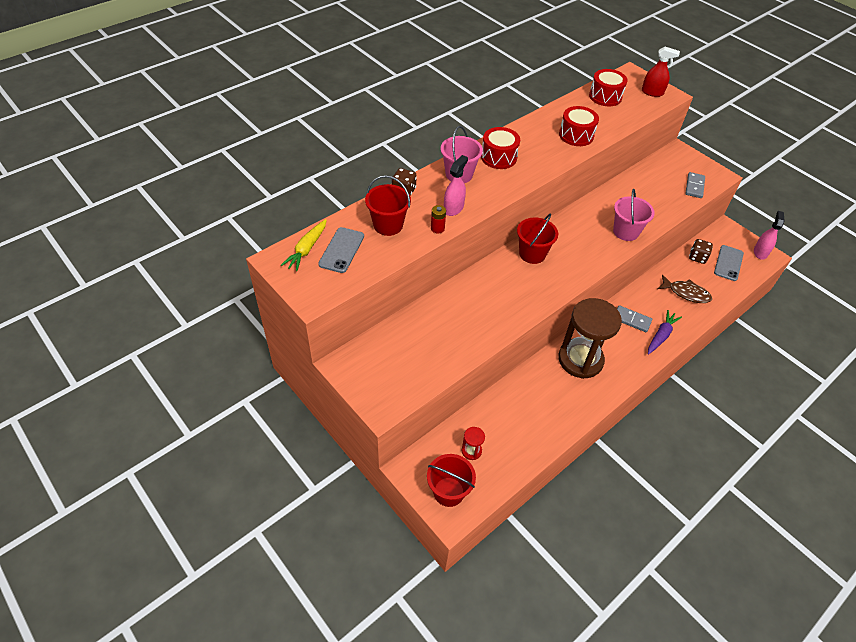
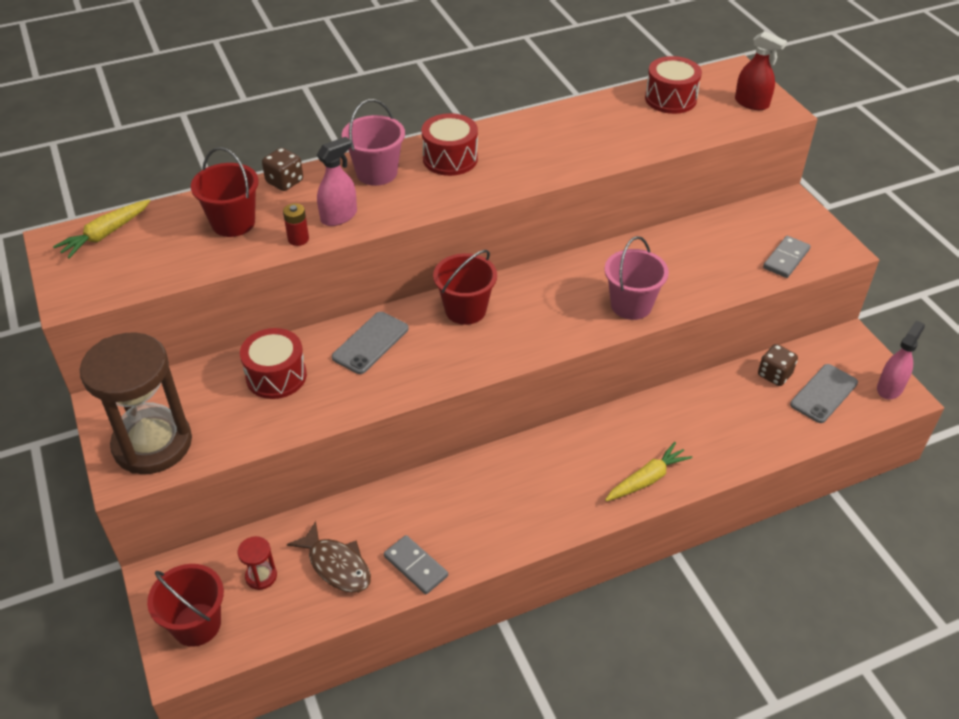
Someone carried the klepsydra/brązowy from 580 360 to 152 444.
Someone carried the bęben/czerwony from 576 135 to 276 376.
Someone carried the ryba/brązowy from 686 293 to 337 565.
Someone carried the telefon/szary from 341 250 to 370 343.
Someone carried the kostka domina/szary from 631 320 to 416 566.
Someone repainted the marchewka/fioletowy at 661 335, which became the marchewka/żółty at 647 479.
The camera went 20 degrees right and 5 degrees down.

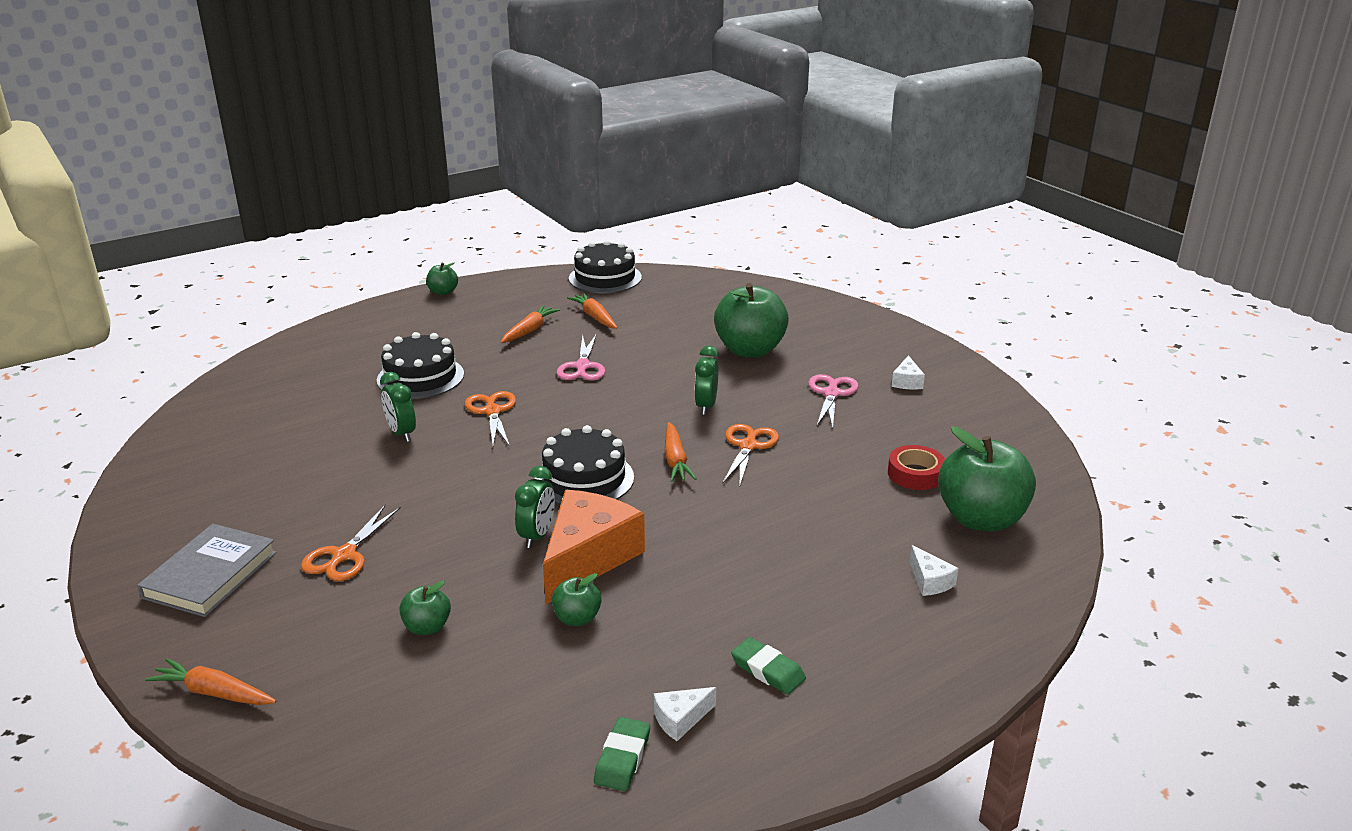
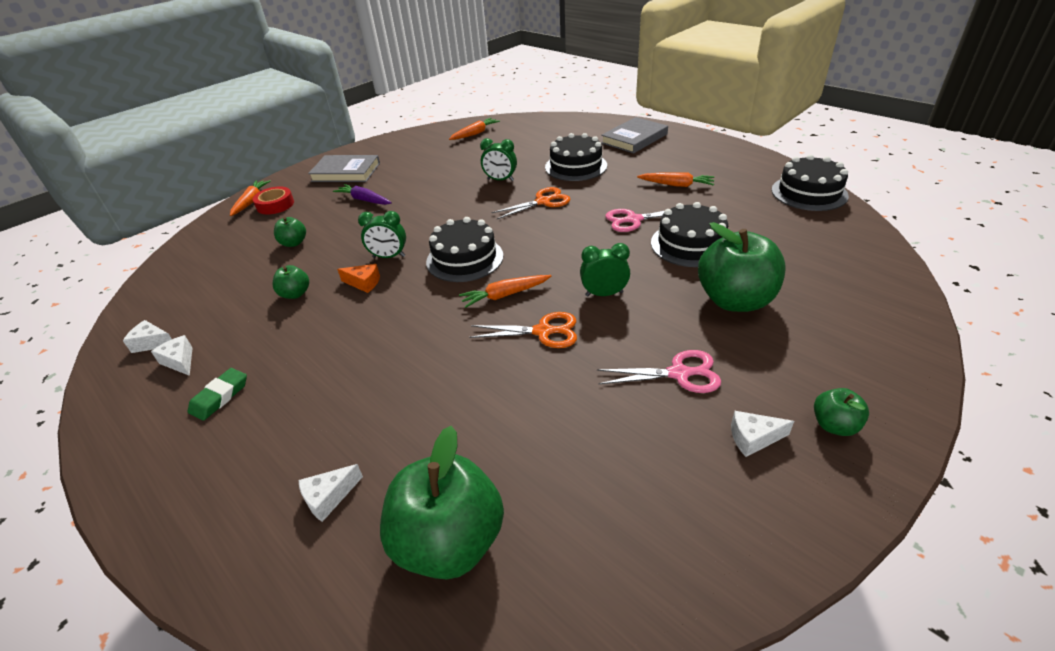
Someone swapped the gumka do mazania/zielony at 622 758 for the ser/biały at 152 343.
Someone carried the taśma klejąca/czerwony from 915 474 to 275 205.
Someone swapped the nożyczki/pomarańczowy at 344 555 for the marchewka/fioletowy at 364 200.
Someone scaled the ser/pomarańczowy at 588 558 by 0.43.
Someone carried the marchewka/pomarańczowy from 594 317 to 475 134.
Someone rotated the budzik/zielony at 401 433 by 120 degrees counterclockwise.
Someone put down the książka/szary at 634 139.
Someone put down the tort/czarny at 690 244.
Someone carried the jabłko/zielony from 443 292 to 834 425.
The camera went 80 degrees right and 10 degrees up.

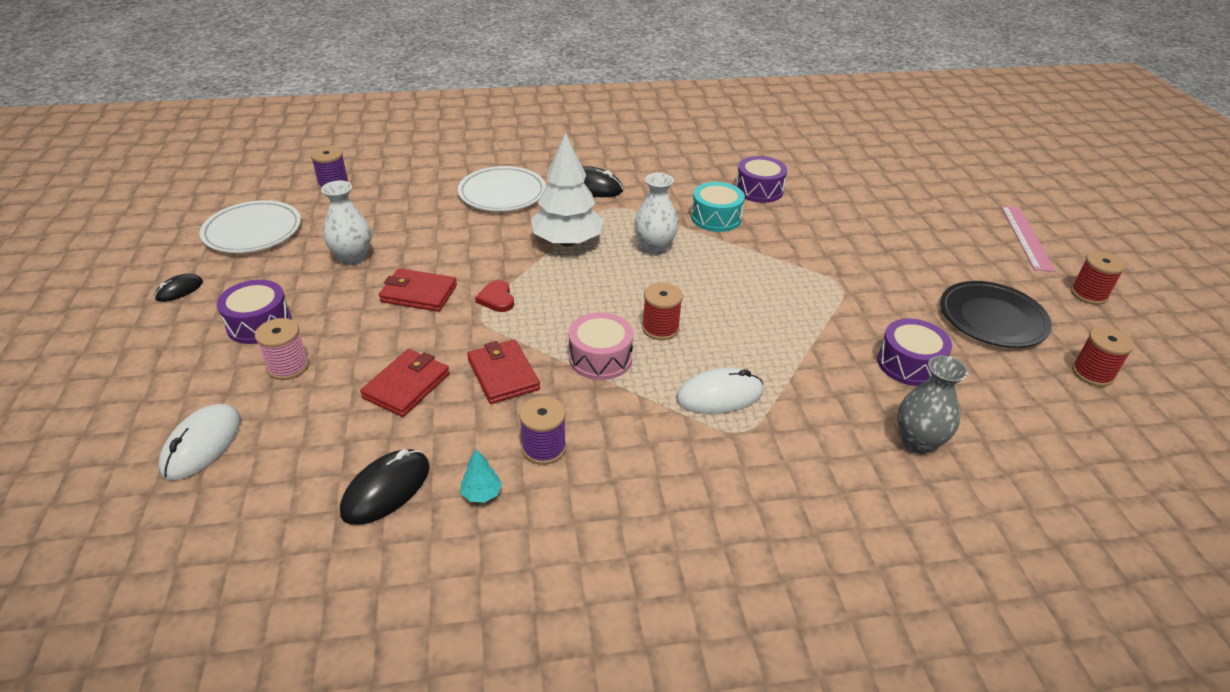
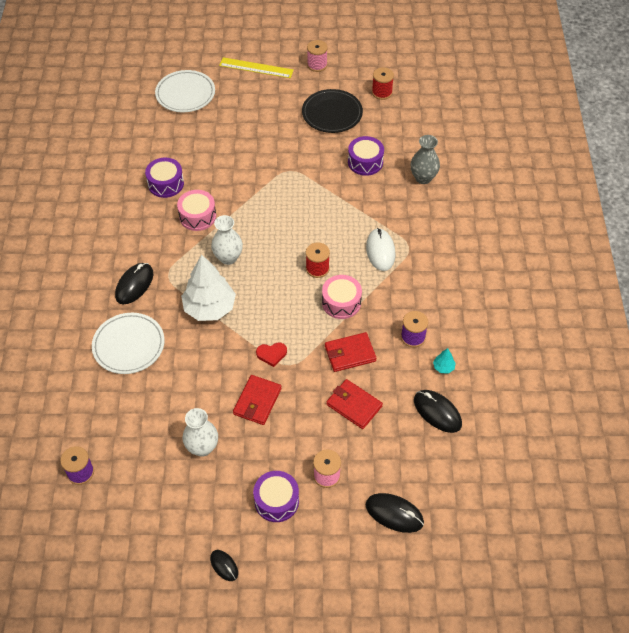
Someone carried the talerz/biały from 253 231 to 185 94.
Someone repainted the bęben/turkusowy at 716 218, which became the bęben/różowy at 197 216.
Someone repainted the linijka/różowy at 1026 237, which became the linijka/żółty at 256 68.
Someone repainted the szpulka/czerwony at 1088 294, which became the szpulka/różowy at 317 65.
Someone repainted the myszka/biały at 202 444, which became the myszka/czarny at 394 513.
The camera went 80 degrees left and 15 degrees up.

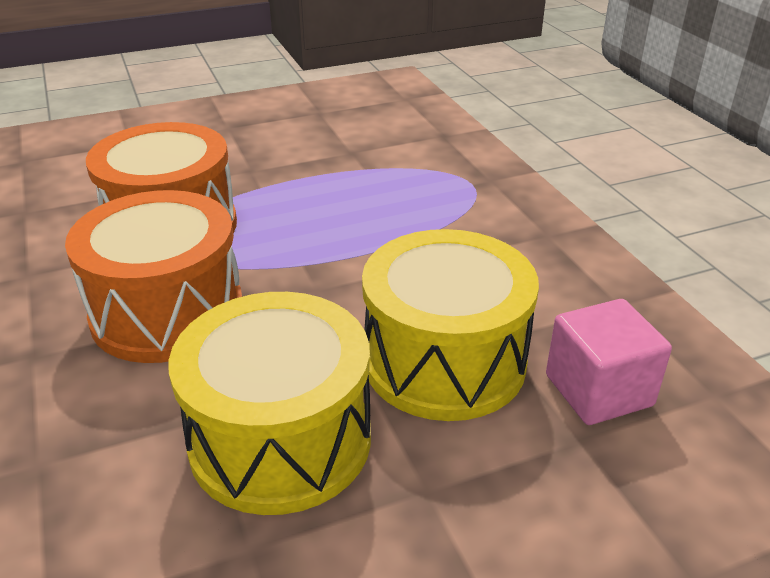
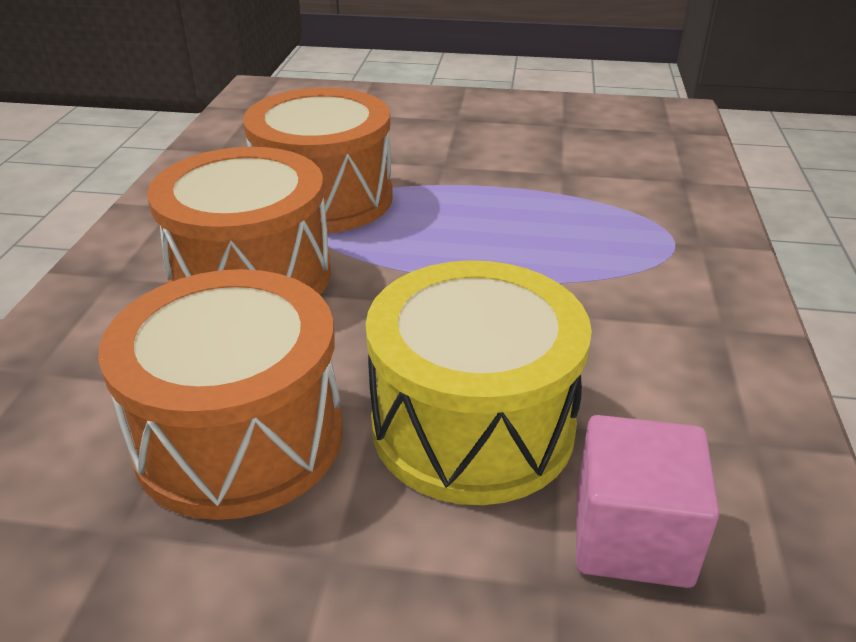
Someone repainted the bęben/żółty at 280 439, which became the bęben/pomarańczowy at 240 437.
The camera went 30 degrees right and 0 degrees up.

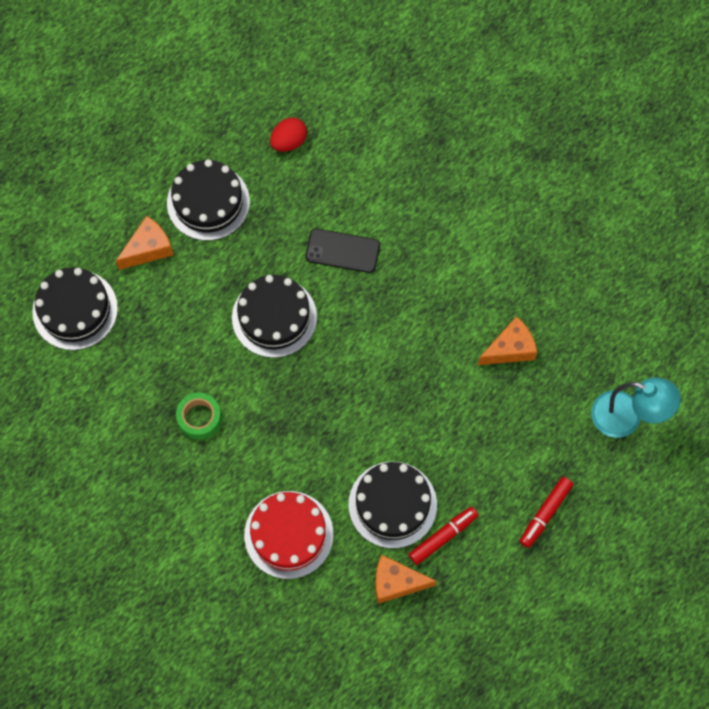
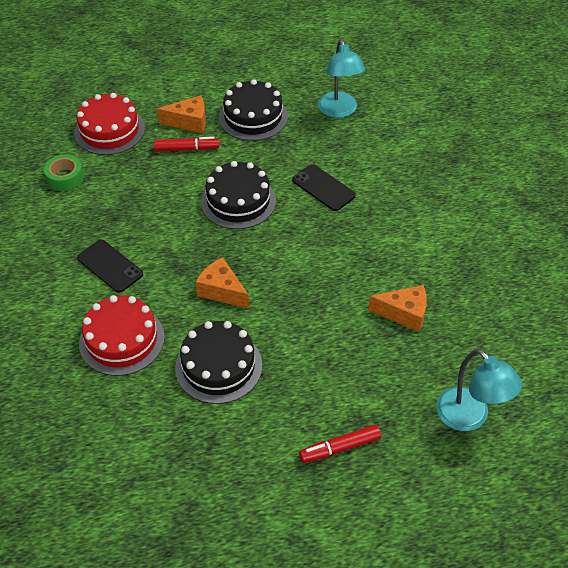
Someone carried the taśma klejąca/zielony from 199 418 to 65 177.
Someone repainted the tort/czarny at 75 310, which became the tort/czerwony at 109 130.
Someone put down the telefon/czarny at 110 266.
Someone carried the flamaster/czerwony from 443 537 to 187 149.
Someone carried the ser/pomarańczowy from 396 582 to 222 291.
Someone swapped the jajko/czerwony at 289 142 for the lampka/turkusowy at 339 111.
The camera went 35 degrees right and 20 degrees down.

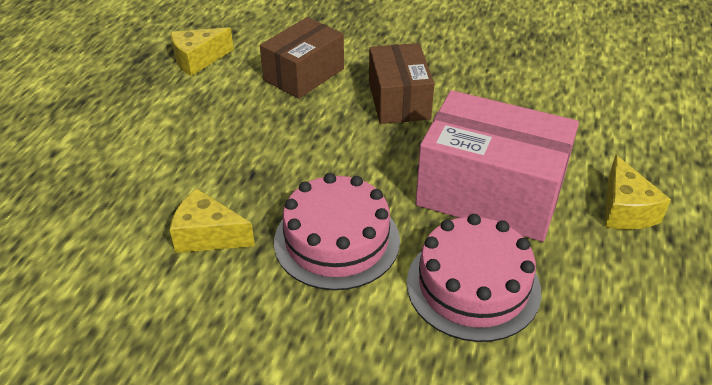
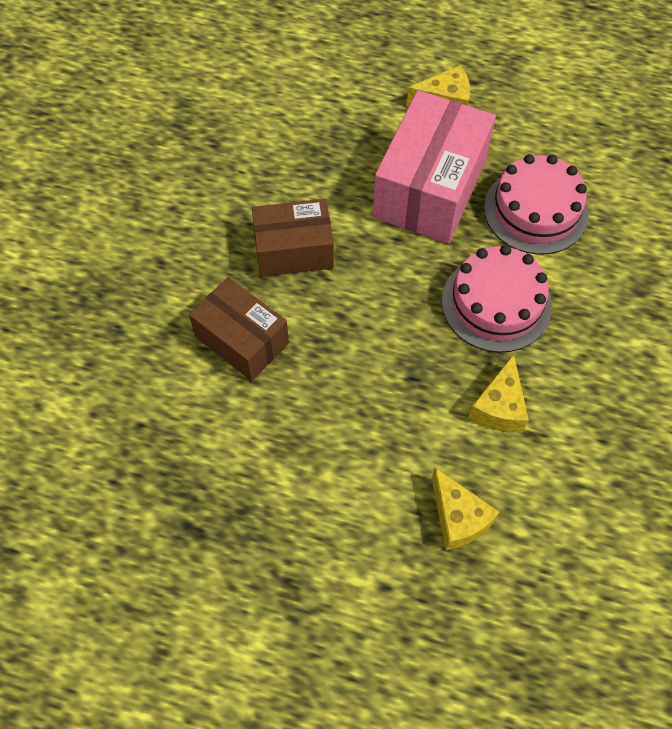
Someone carried the ser/żółty from 198 60 to 458 518.
The camera went 90 degrees left and 20 degrees up.

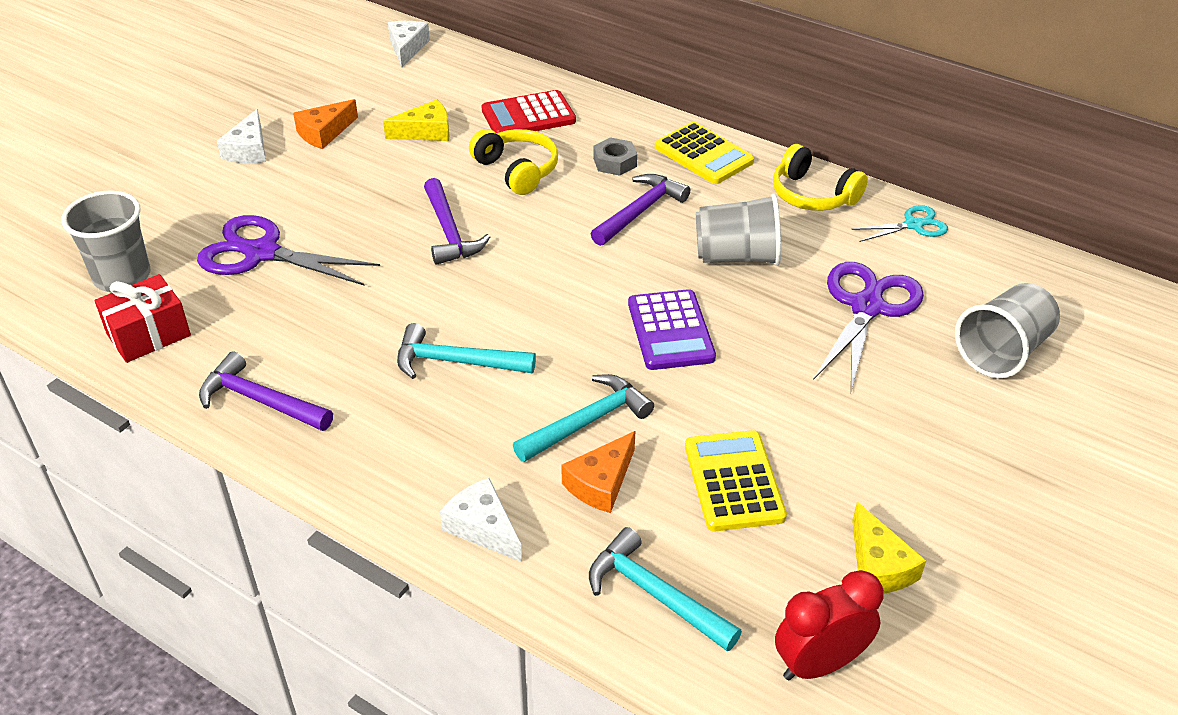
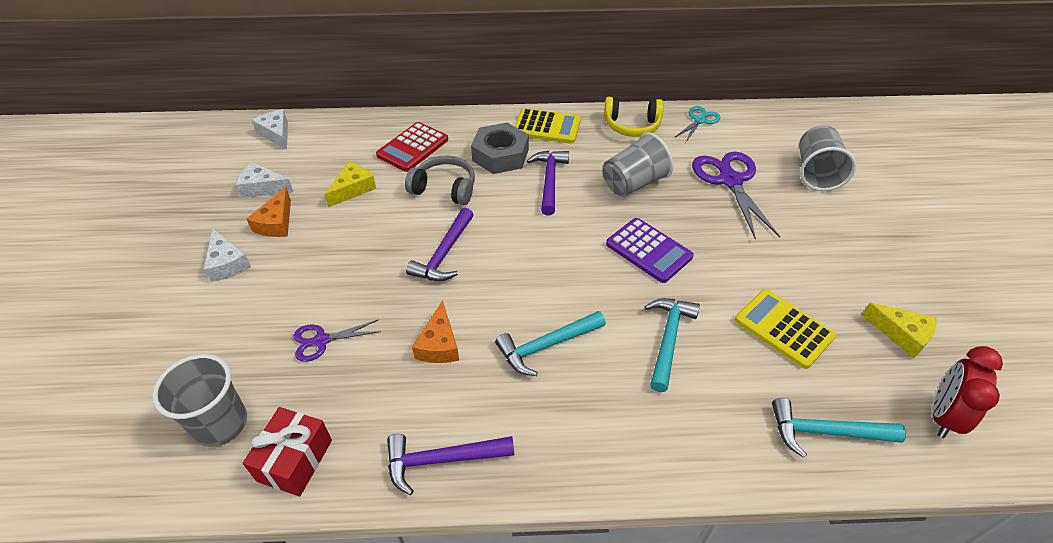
Someone carried the ser/biały from 483 527 to 262 187.
Someone scaled the nożyczki/fioletowy at 261 253 by 0.55.
Someone repainted the słuchawki/żółty at 517 170, which became the słuchawki/szary at 444 188.
Someone rotated the młotek/fioletowy at 449 232 by 75 degrees clockwise.
Someone carried the ser/pomarańczowy from 601 483 to 439 344.
Someone scaled the nakrętka/szary at 614 162 by 1.75.
The camera went 35 degrees left and 5 degrees up.

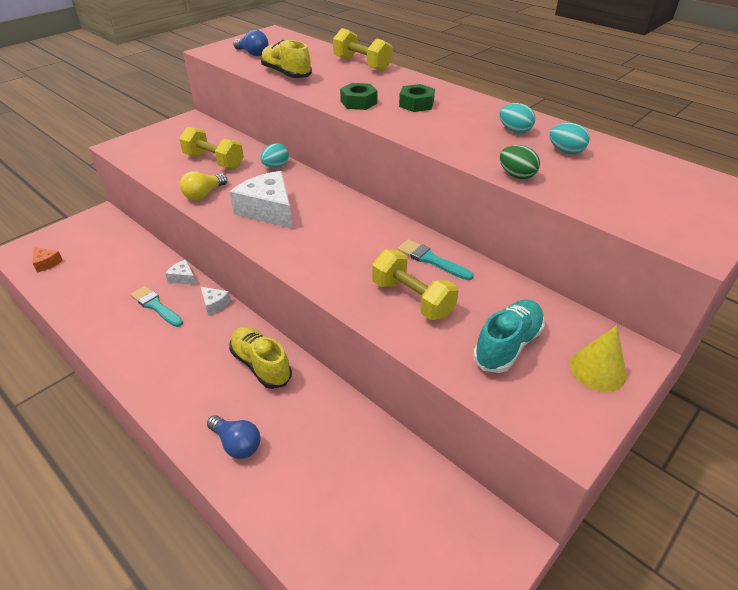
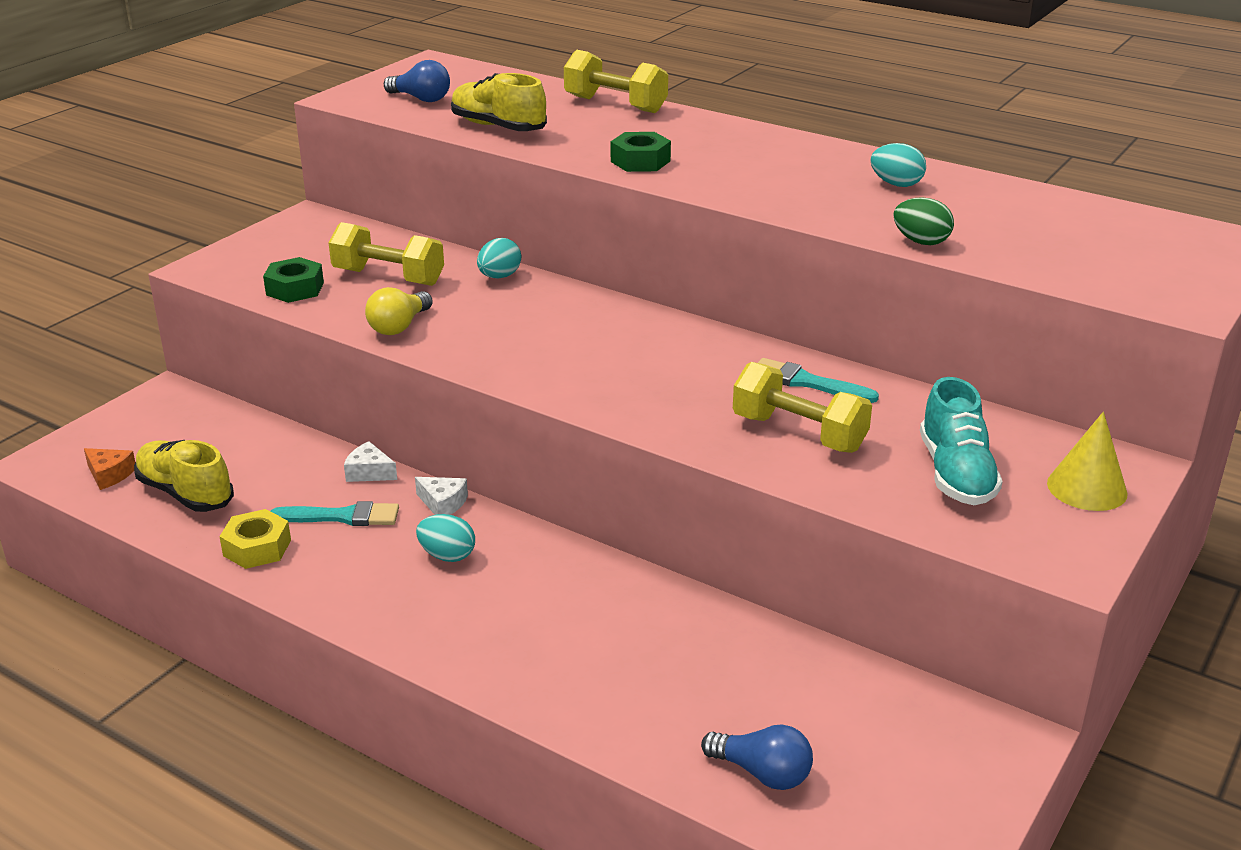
Someone carried the but/żółty from 261 365 to 185 493.
Someone put down the nakrętka/żółty at 257 548.
Someone carried the nakrętka/zielony from 416 104 to 295 289.
Someone rotated the pędzel/turkusowy at 156 306 by 150 degrees clockwise.
Someone carried the jajko/turkusowy from 565 151 to 447 556.
Someone carried the żarówka/niebieski from 237 444 to 762 773.
Someone rotated the but/turkusowy at 507 345 by 150 degrees clockwise.
Someone took away the ser/biały at 268 210.
The camera went 10 degrees left and 10 degrees down.

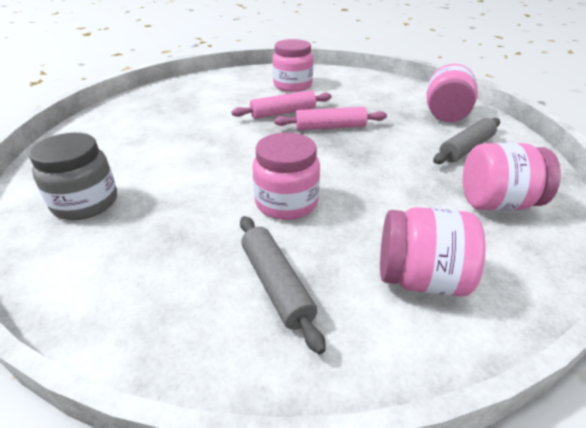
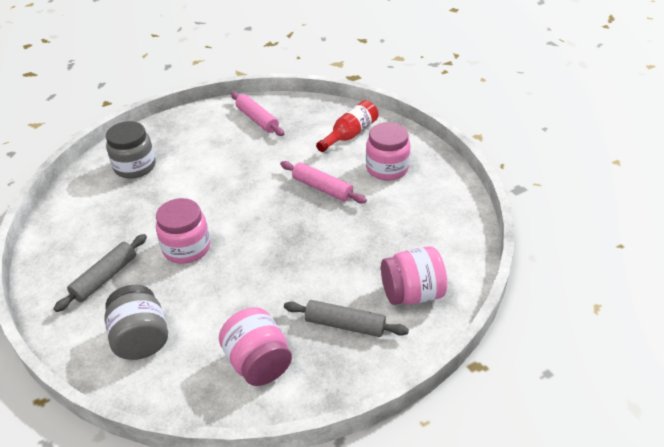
Someone repainted the słoik/różowy at 420 278, which became the słoik/szary at 141 339.
Someone carried the wałek do ciasta/różowy from 330 127 to 257 119.
Someone put down the butelka/czerwony at 350 134.
The camera went 60 degrees right and 5 degrees up.

